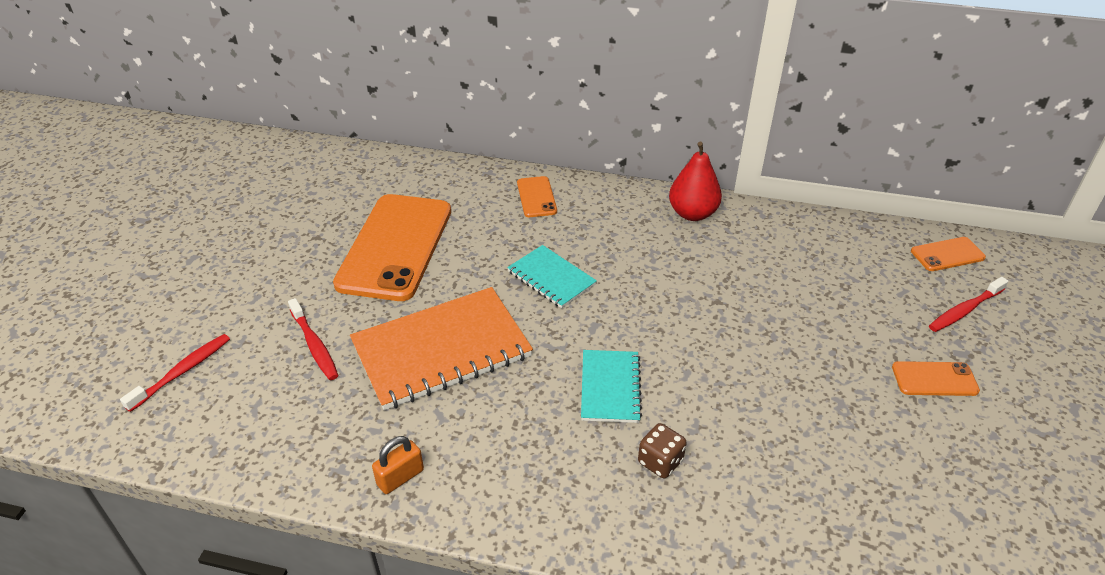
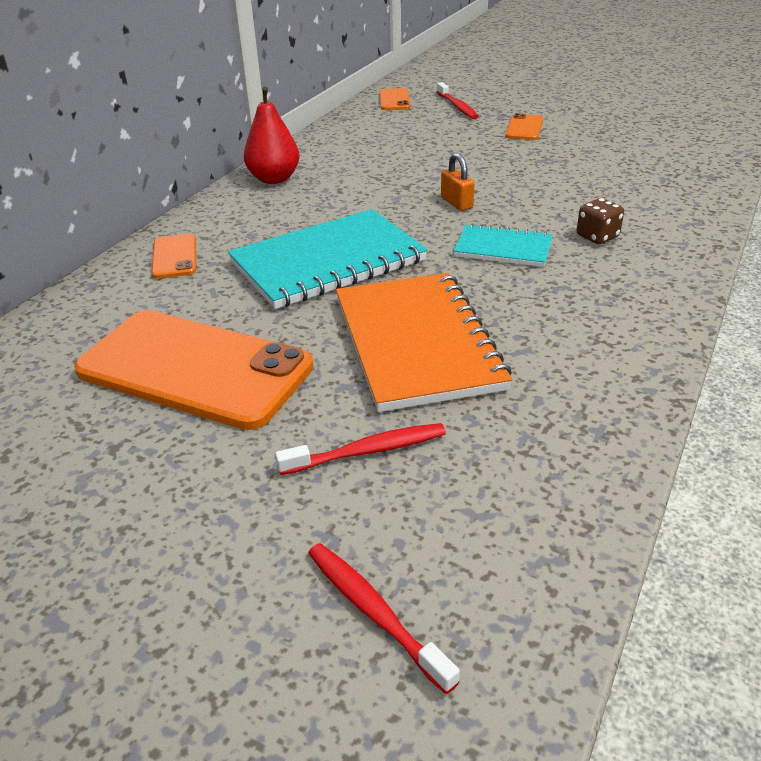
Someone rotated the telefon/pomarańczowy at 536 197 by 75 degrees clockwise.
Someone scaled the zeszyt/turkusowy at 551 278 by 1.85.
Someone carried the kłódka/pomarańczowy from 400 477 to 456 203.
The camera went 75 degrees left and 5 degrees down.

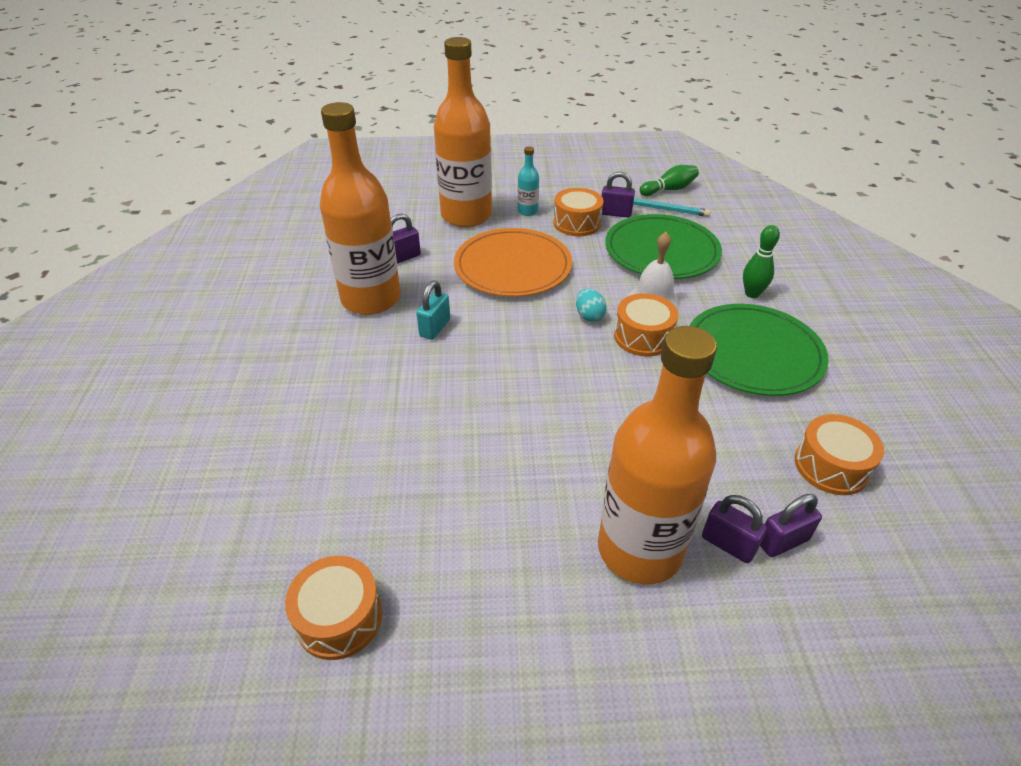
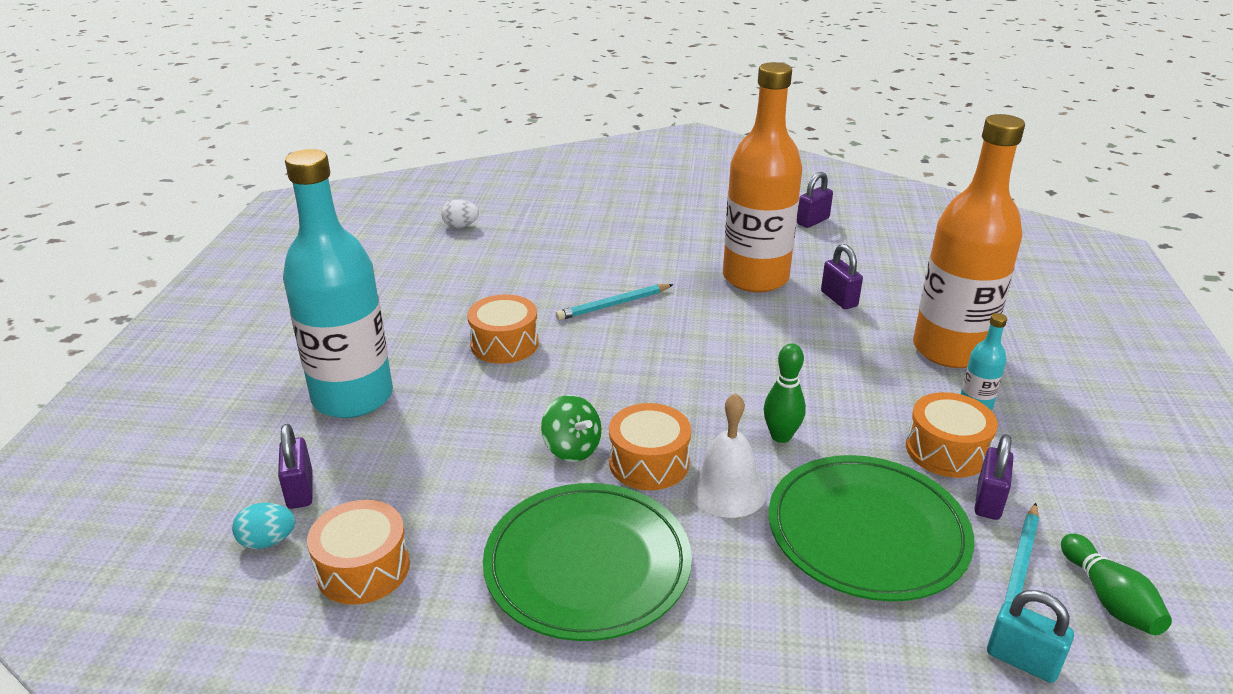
Someone carried the jajko/turkusowy from 589 316 to 268 541.
Someone repainted the butelka/pomarańczowy at 640 549, which became the butelka/turkusowy at 353 397.
Someone put down the jajko/biały at 461 226.
Someone carried the bęben/pomarańczowy from 339 618 to 504 344.
Someone put down the bączek/zielony at 572 448.
Someone put down the ołówek/turkusowy at 613 305.
Someone carried the kręgiel/zielony from 752 293 to 781 436.
Someone carried the kłódka/fioletowy from 728 544 to 812 221.
Someone carried the kłódka/turkusowy from 435 328 to 1022 660.
Someone took away the talerz/pomarańczowy at 513 266.
The camera went 100 degrees right and 10 degrees down.

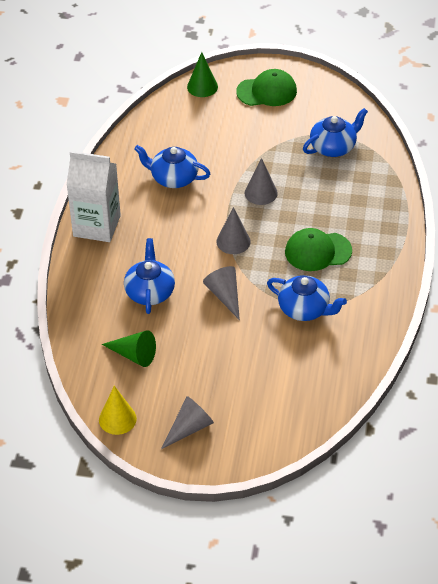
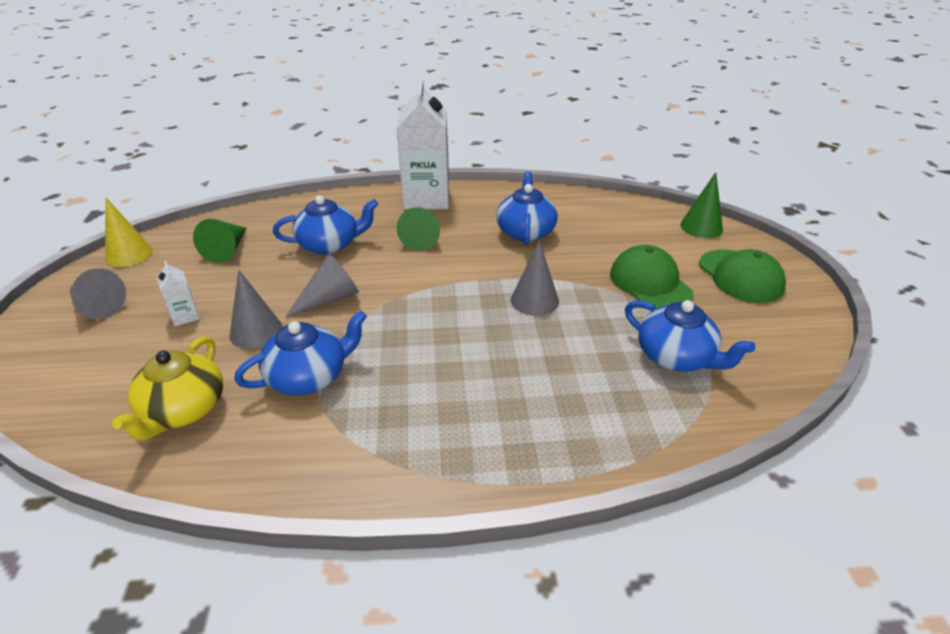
Someone put down the imbryk/żółty at 183 410.
Someone put down the karton mleka/biały at 185 316.
Someone carried the stożek/szary from 233 241 to 256 331.
Someone rotated the imbryk/niebieski at 304 309 by 135 degrees counterclockwise.
Someone put down the stożek/zielony at 421 238.
Someone carried the czapka/zielony from 317 251 to 650 283.
The camera went 75 degrees right and 10 degrees down.

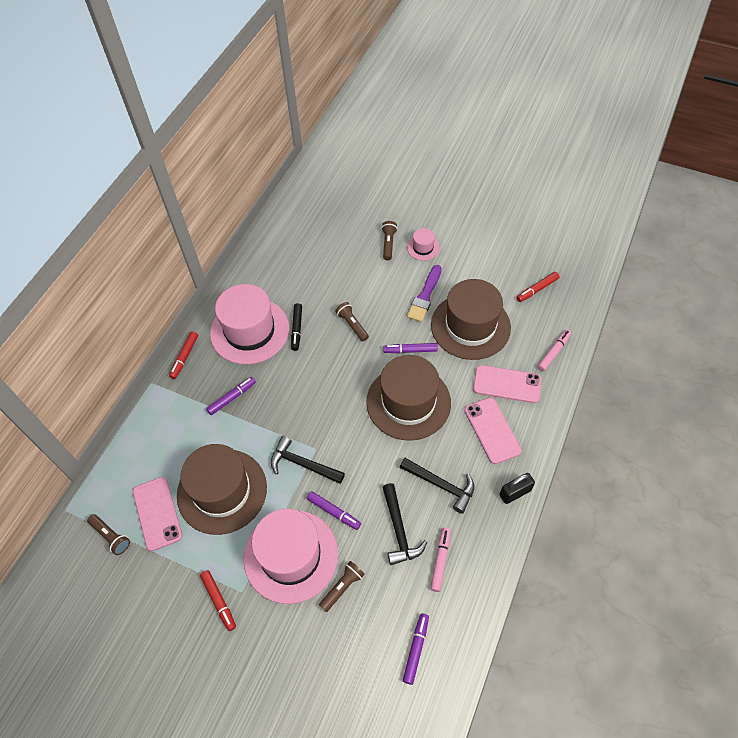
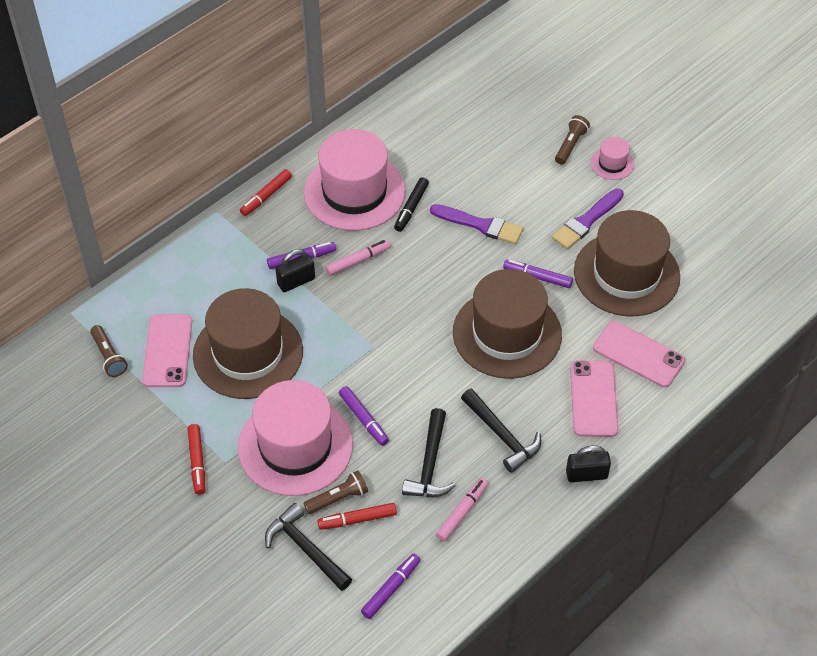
Someone carried the młotek/czarny from 303 464 to 306 549.
Someone put down the kłódka/czarny at 296 281.
Someone carried the flamaster/czerwony from 537 289 to 357 519.
Someone carried the flamaster/różowy from 553 352 to 358 261.
Someone swapped the latarka/brązowy at 352 325 for the pędzel/fioletowy at 480 225.
The camera went 20 degrees right and 5 degrees down.

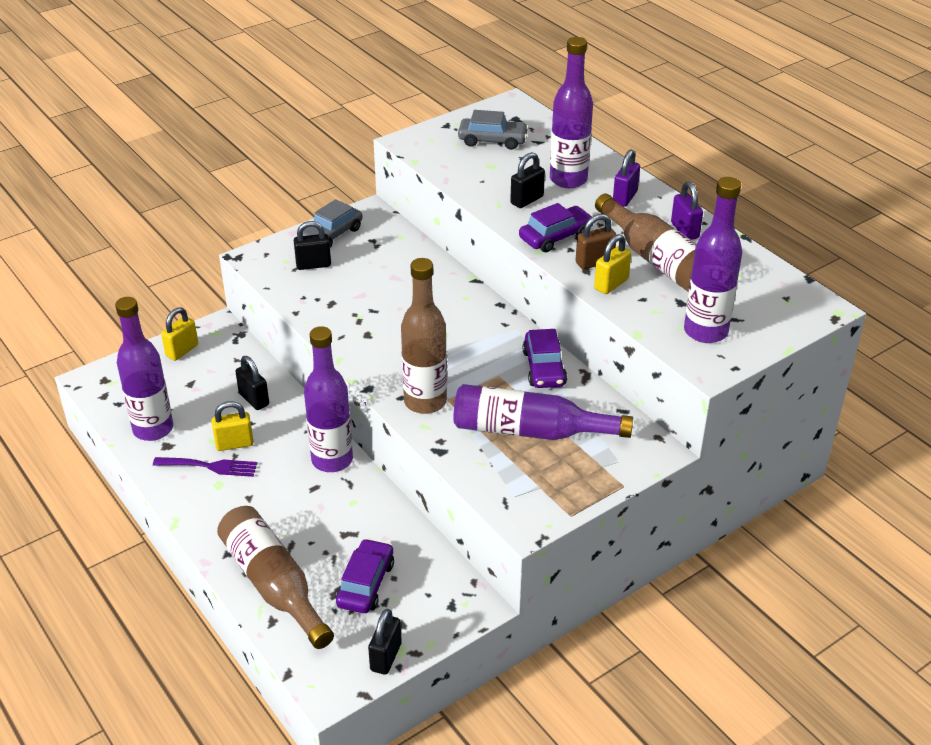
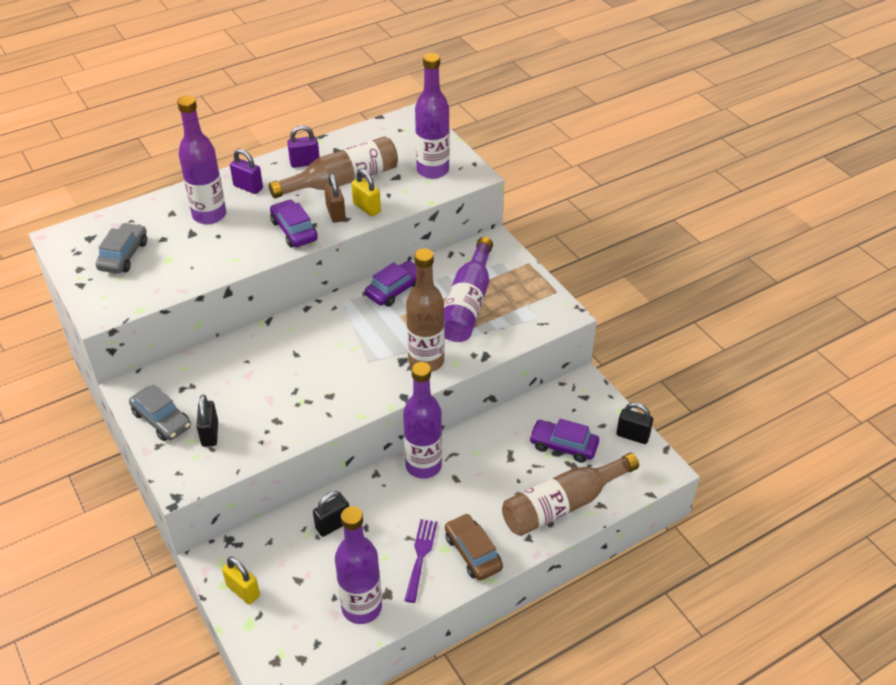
Someone rotated the samochód/fioletowy at 544 368 by 45 degrees counterclockwise.
Someone put down the samochód/brązowy at 473 552.
Someone took away the kłódka/żółty at 234 444.
Someone took away the kłódka/czarny at 527 200.
The camera went 85 degrees left and 5 degrees up.

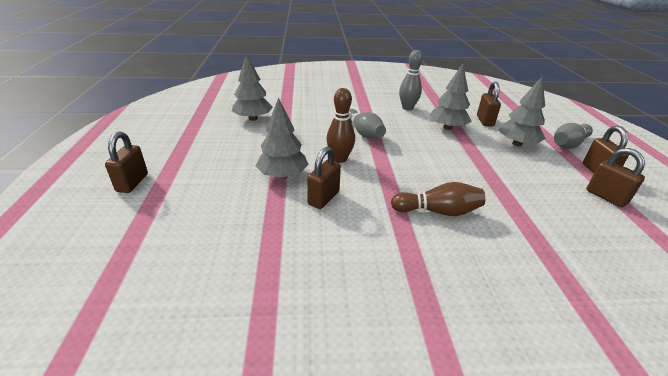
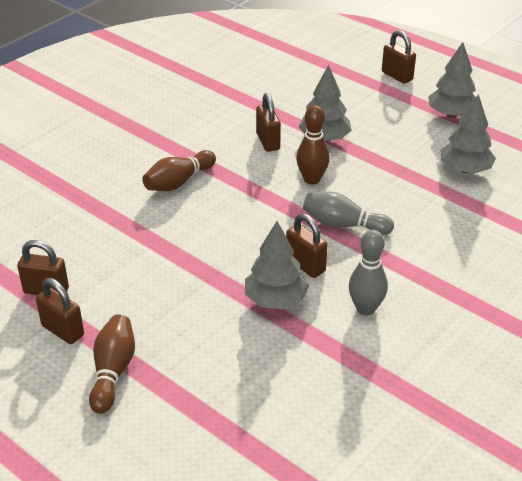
Someone repainted the kręgiel/szary at 568 144, which became the kręgiel/brązowy at 113 371.
Someone carried the kłódka/brązowy from 484 121 to 305 265.
Someone carried the drzewko/szary from 517 144 to 451 114.
The camera went 135 degrees right and 5 degrees up.

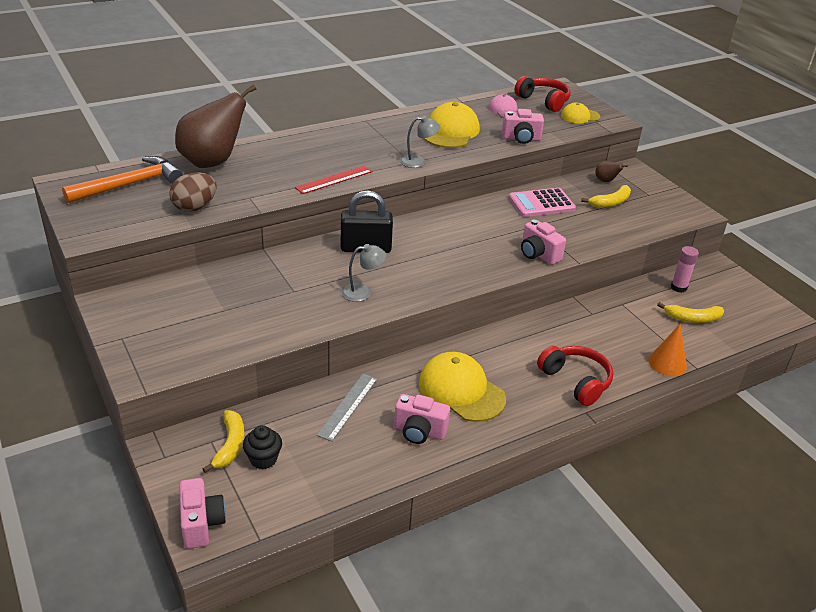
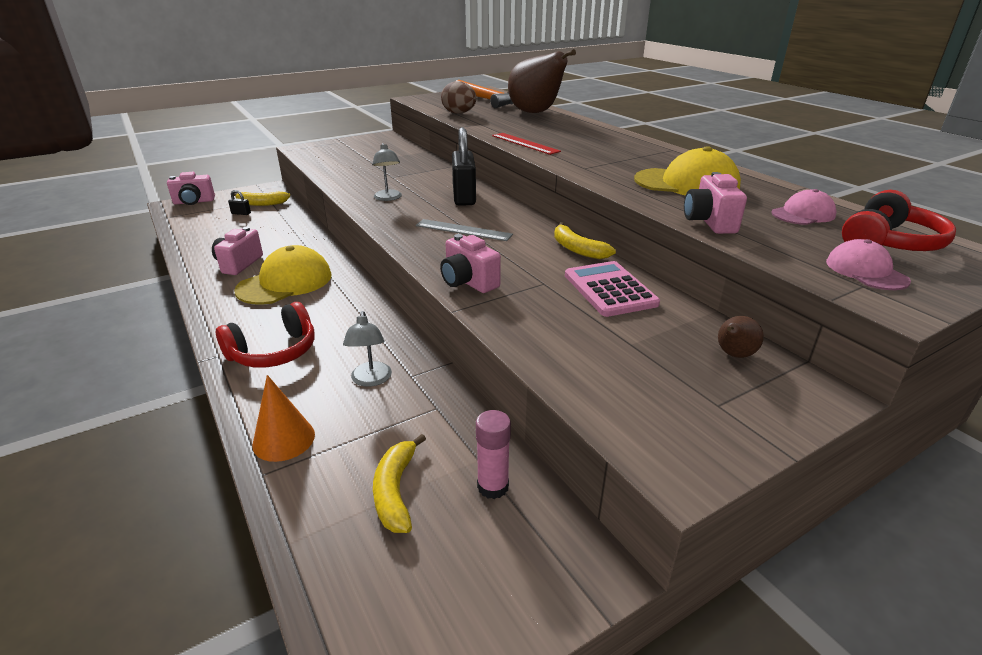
Someone swapped the muffinka/czarny at 263 459 for the kłódka/czarny at 241 213.
Someone carried the lampka/szary from 418 162 to 371 380.
Someone carried the linijka/szary from 347 406 to 463 230.
Someone rotated the aparat fotograficzny/różowy at 538 254 by 90 degrees counterclockwise.
Someone carried the banan/żółty from 610 202 to 577 249.
Someone repainted the czapka/żółty at 580 116, which became the czapka/różowy at 866 271.
The camera went 90 degrees right and 5 degrees down.

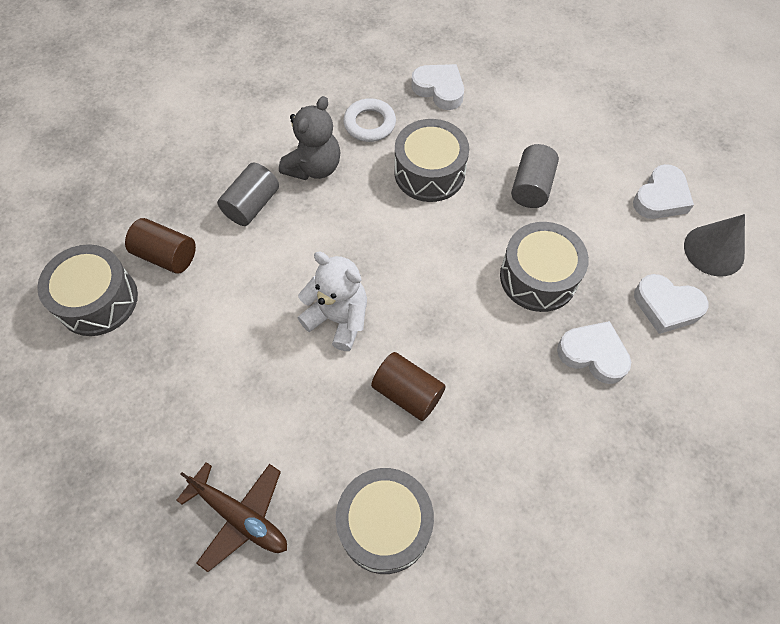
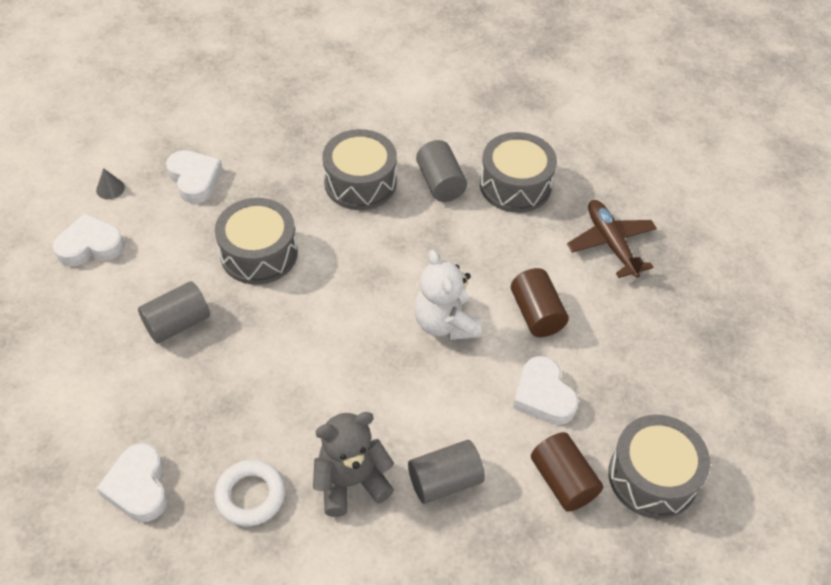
Someone scaled the stożek/szary at 714 250 by 0.49.
Someone carried the bęben/szary from 429 172 to 360 182.
Someone put down the walec/szary at 440 183.
Someone carried the walec/brązowy from 407 393 to 536 314.
Someone carried the serce/biały from 593 354 to 543 395.
The camera went 145 degrees left and 10 degrees down.

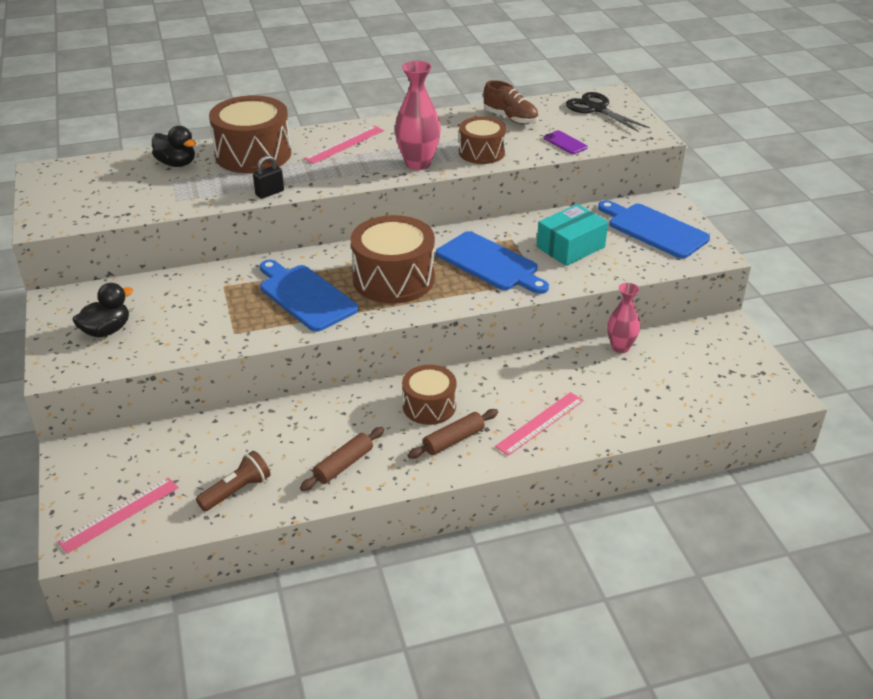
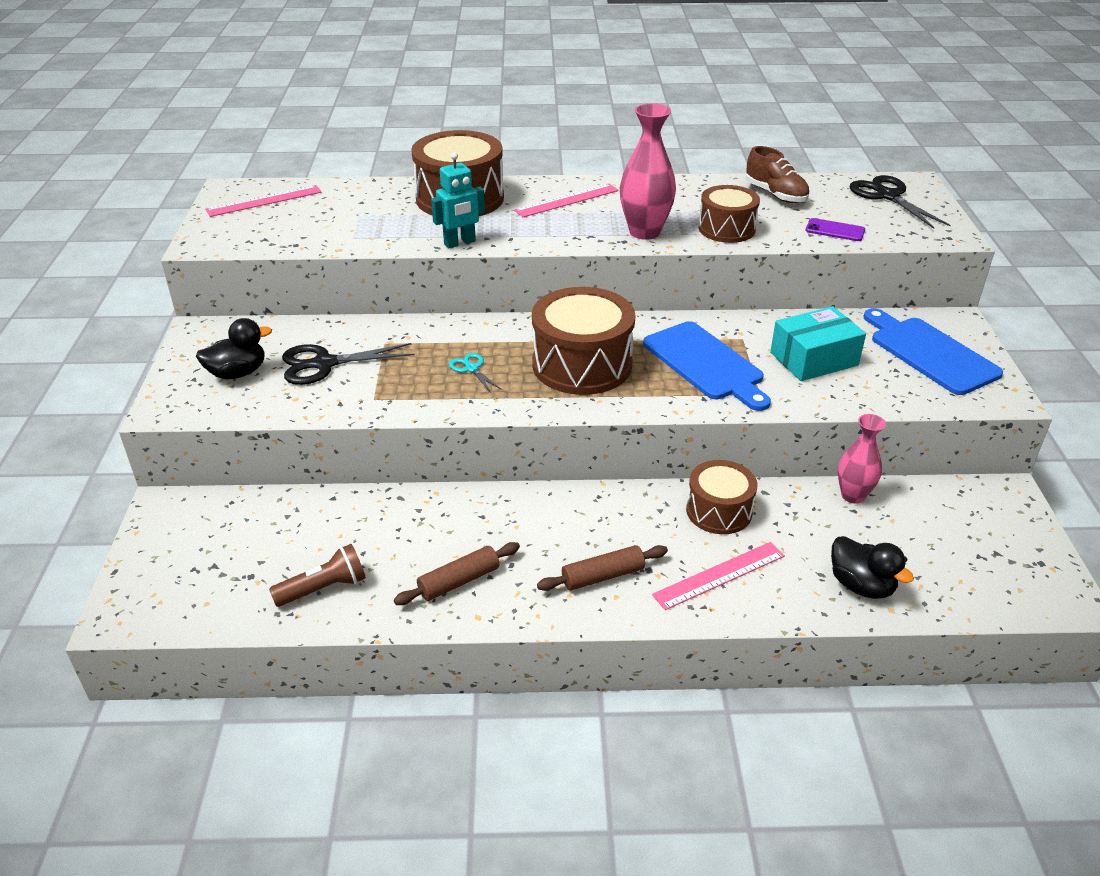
Someone carried the linijka/różowy from 119 514 to 264 201.
Someone put down the nożyczki/czarny at 324 364.
Someone swapped the kłódka/czarny at 269 193 for the robot/turkusowy at 460 243.
Someone swapped the deska do krojenia/niebieski at 305 296 for the nożyczki/turkusowy at 471 368.
Someone carried the bęben/brązowy from 429 406 to 719 511.
Someone rotated the telefon/fioletowy at 565 143 by 45 degrees counterclockwise.
Someone carried the kaczka/czarny from 176 163 to 861 585.
The camera went 15 degrees right and 0 degrees up.

